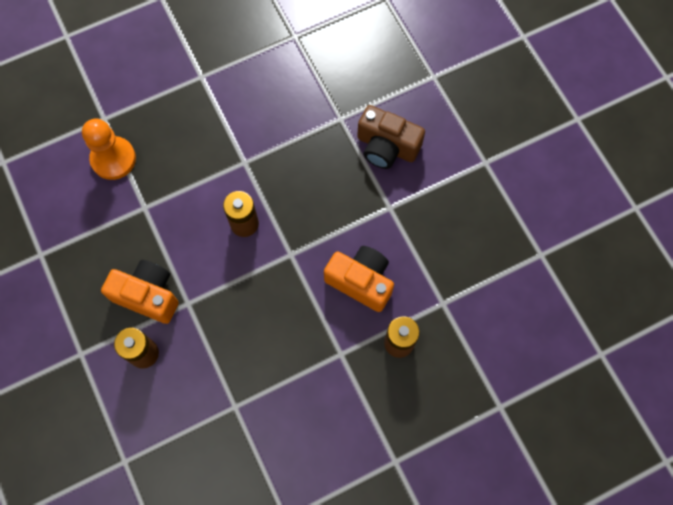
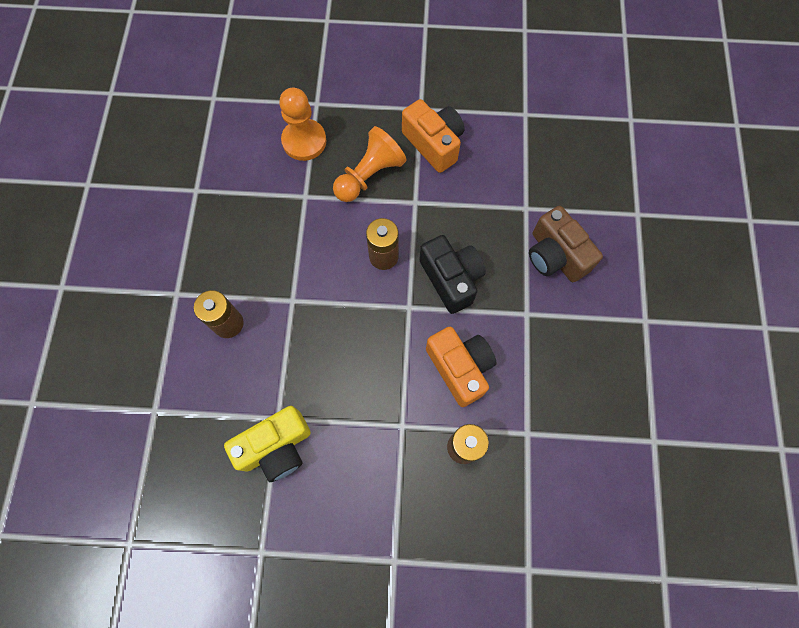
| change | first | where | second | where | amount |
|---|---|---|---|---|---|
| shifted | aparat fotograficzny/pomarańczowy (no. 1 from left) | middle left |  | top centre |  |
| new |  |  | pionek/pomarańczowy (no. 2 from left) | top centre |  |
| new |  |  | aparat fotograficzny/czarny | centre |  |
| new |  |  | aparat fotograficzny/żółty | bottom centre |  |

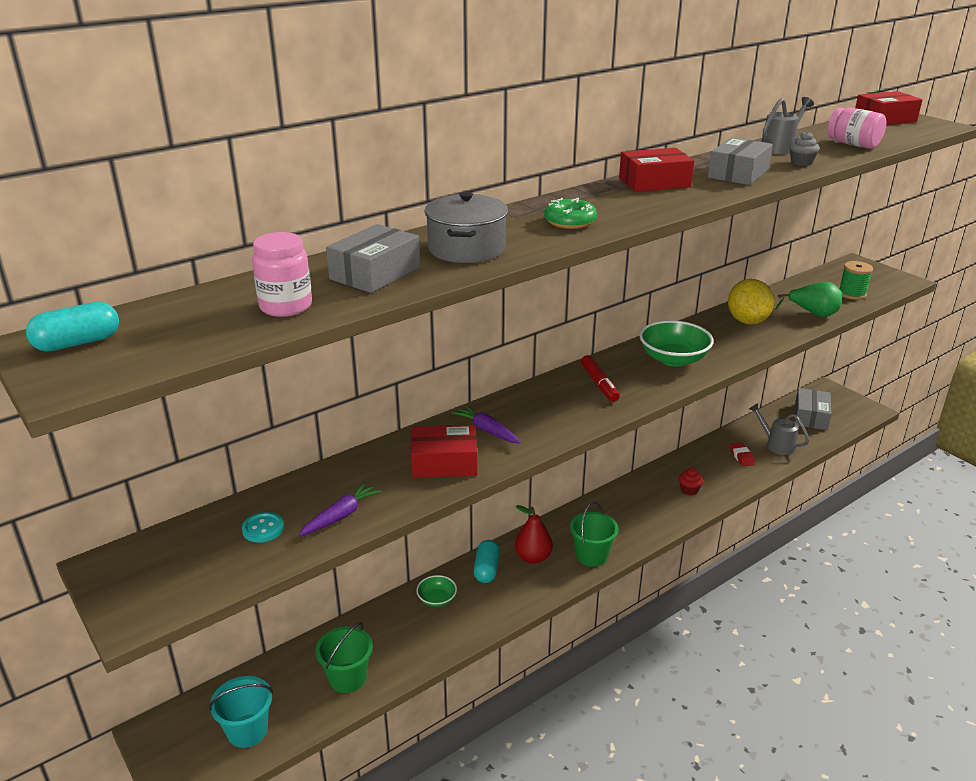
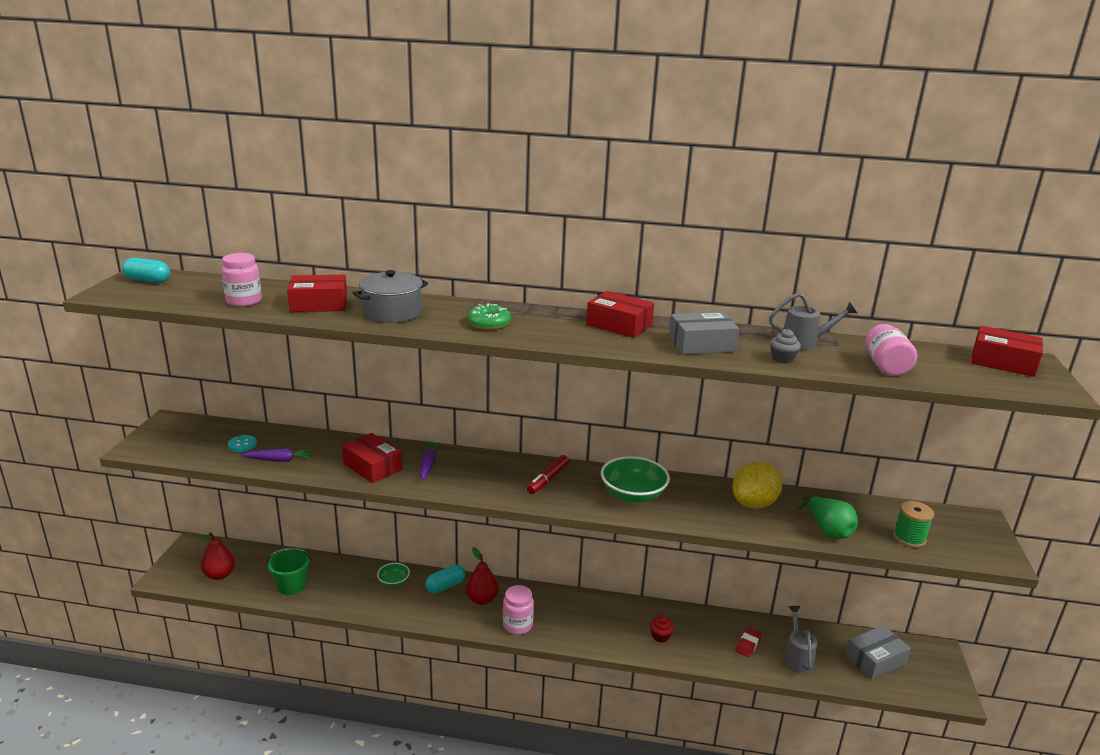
| change | first | where | second | where | amount |
|---|---|---|---|---|---|
| repainted | pudełko/szary (no. 1 from left) | top centre | pudełko/czerwony (no. 1 from left) | middle left |  |
| swapped | wiadro/zielony (no. 2 from left) | bottom centre | słoik/różowy (no. 2 from left) | bottom centre |  |
| swapped | wiadro/turkusowy | bottom left | gruszka/czerwony (no. 1 from left) | bottom left |  |

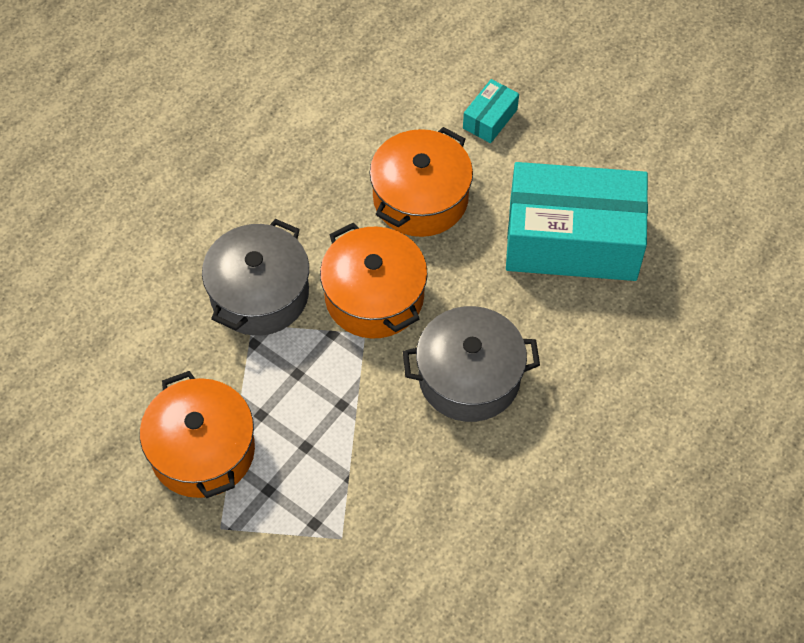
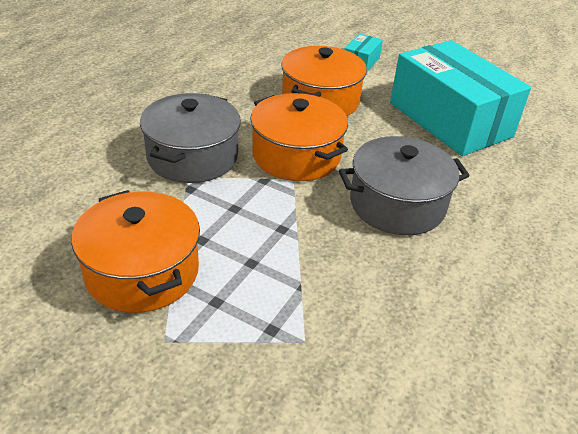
| change | first | where | second | where | amount |
|---|---|---|---|---|---|
| rotated | pudełko/turkusowy (no. 2 from left) | middle right |  | top right | 60 degrees clockwise |

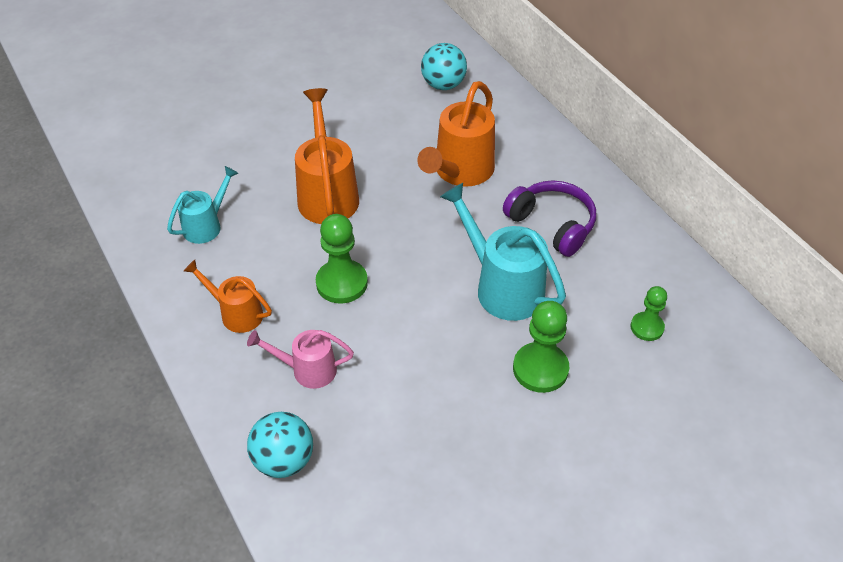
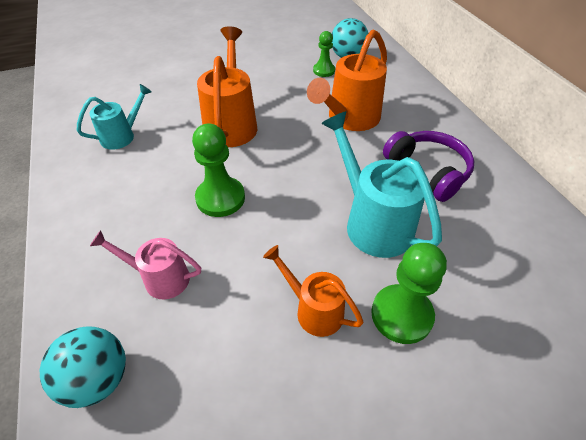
| change | first | where | second | where | amount |
|---|---|---|---|---|---|
| shifted | konewka/pomarańczowy (no. 1 from left in the first image) | middle left | konewka/pomarańczowy (no. 2 from left) | centre |  |
| shifted | pionek/zielony (no. 3 from left in the first image) | middle right | pionek/zielony (no. 2 from left) | top centre |  |

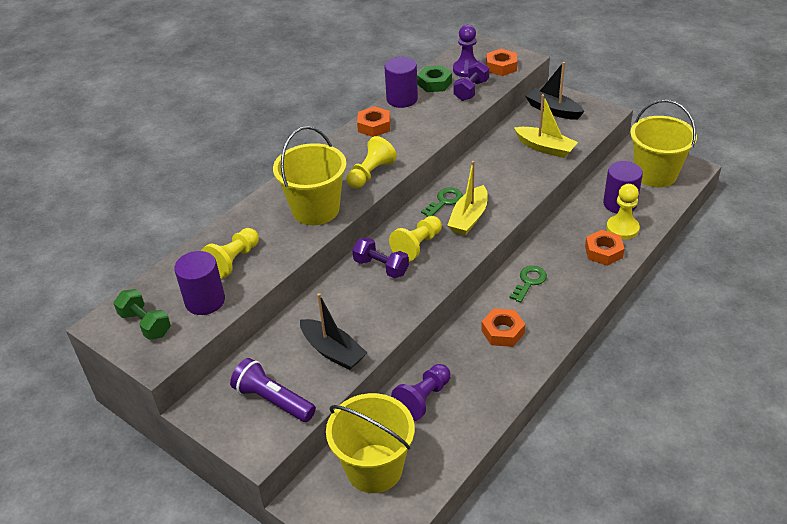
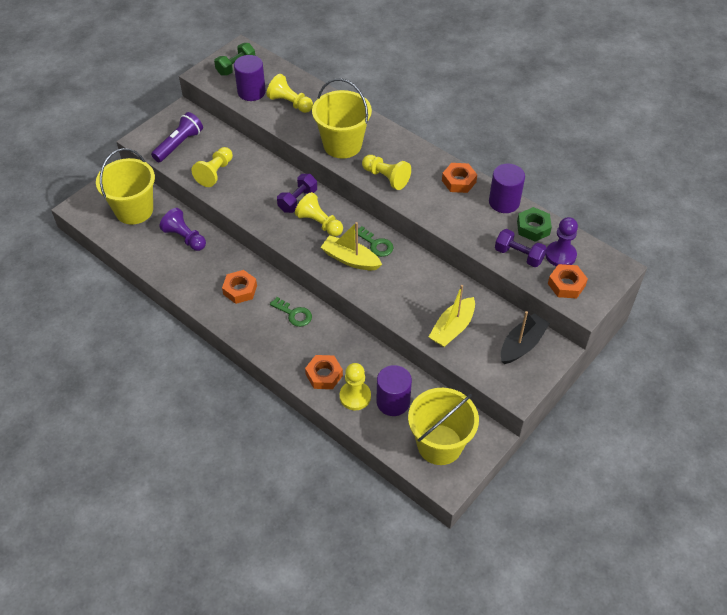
| change | first | where | second | where | amount |
|---|---|---|---|---|---|
| swapped | łódka/czarny (no. 1 from left) | centre | pionek/żółty (no. 1 from left) | top left |  |

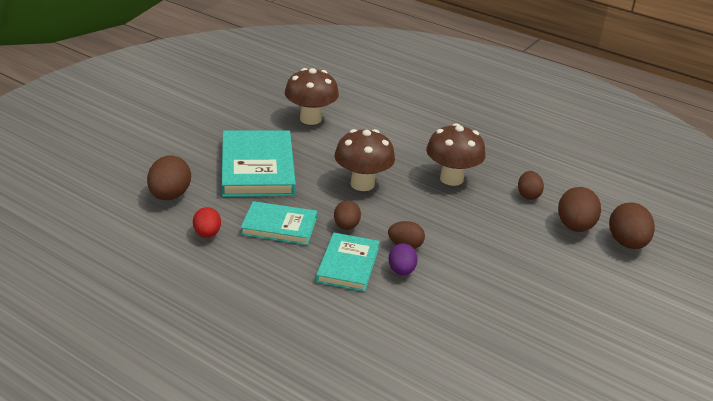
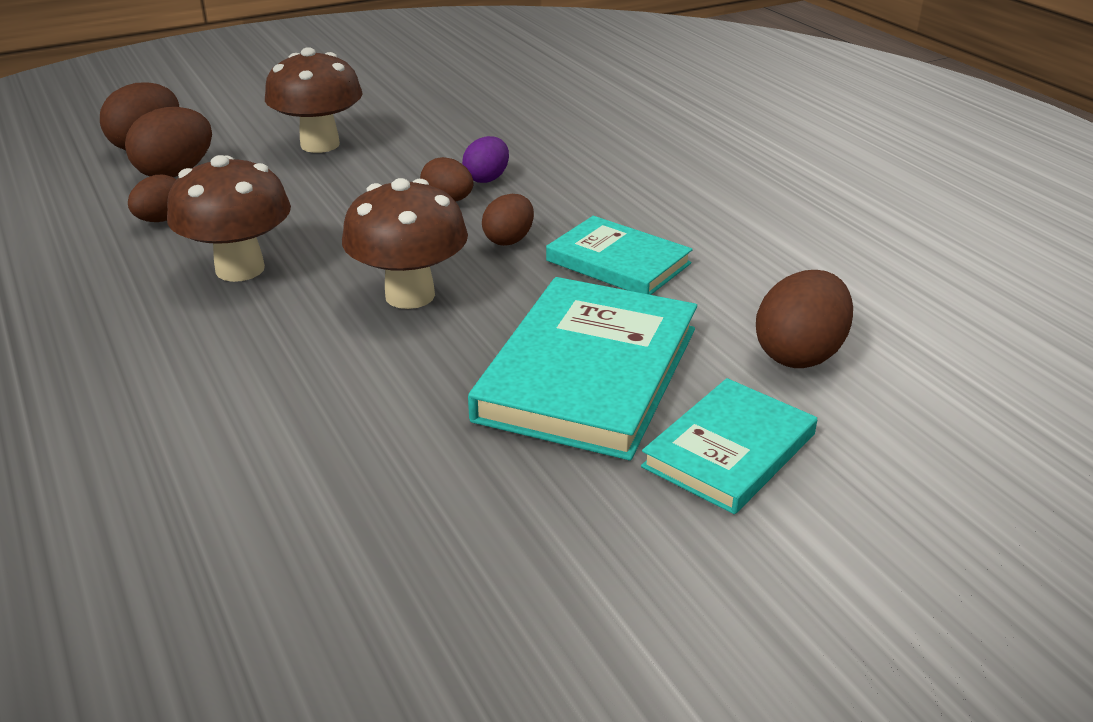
| change | first | where | second | where | amount |
|---|---|---|---|---|---|
| shifted | grzyb/brązowy (no. 1 from left in the first image) | top centre | grzyb/brązowy (no. 2 from left) | top left |  |
| gone | jajko/czerwony | middle left |  |  |  |
| shifted | książka/turkusowy (no. 3 from left) | centre |  | middle right |  |

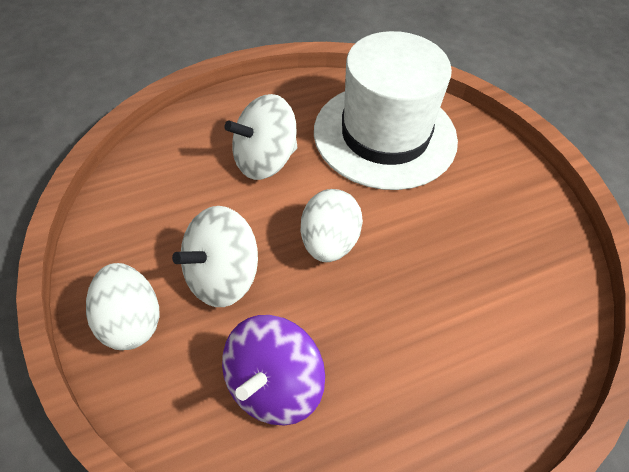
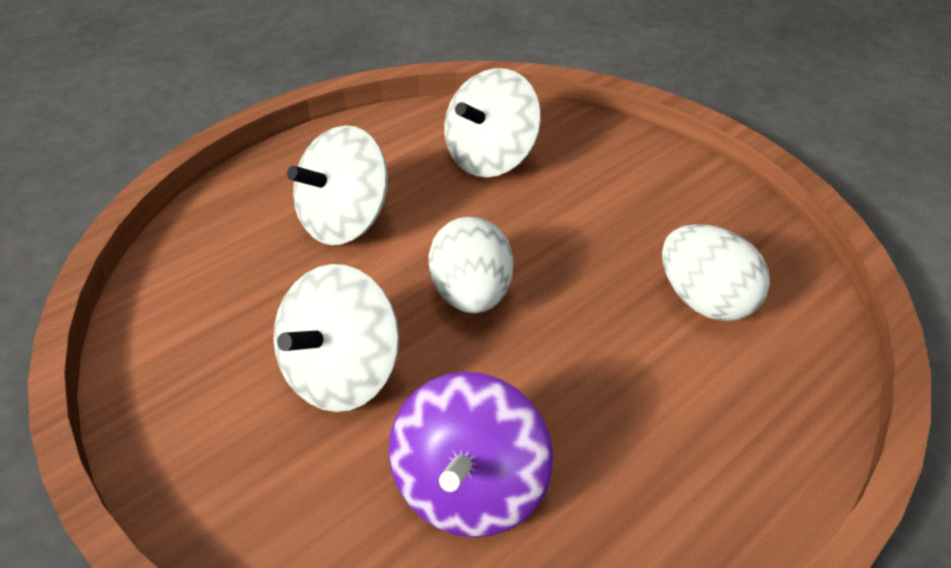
| change | first | where | second | where | amount |
|---|---|---|---|---|---|
| swapped | kapelusz/biały | top centre | bączek/biały (no. 3 from left) | top centre |  |
| shifted | jajko/biały (no. 1 from left in the first image) | middle left | jajko/biały (no. 2 from left) | middle right |  |

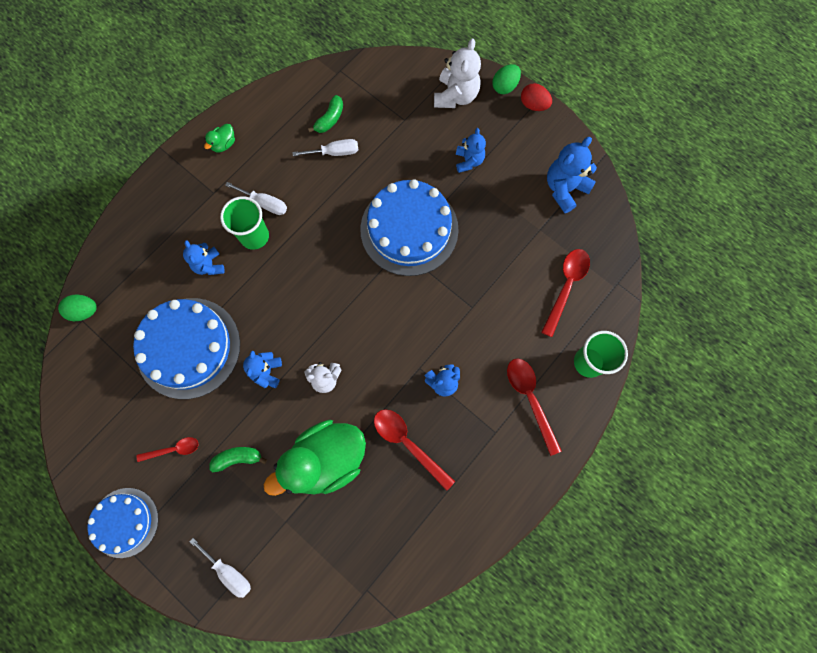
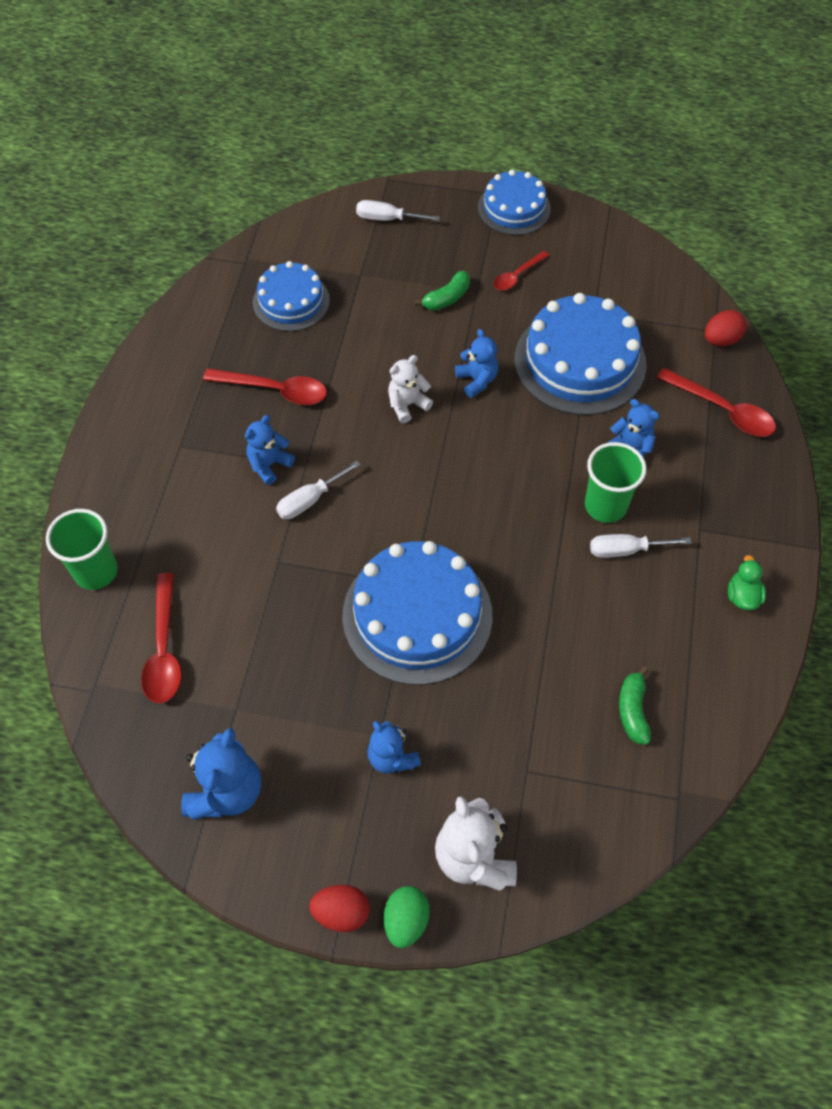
| change | first | where | second | where | amount |
|---|---|---|---|---|---|
| shifted | śrubokręt/biały (no. 3 from left in the first image) | top centre | śrubokręt/biały (no. 1 from left) | centre |  |
| repainted | jajko/zielony (no. 1 from left) | middle left | jajko/czerwony (no. 2 from left) | top right |  |
| shifted | łyżka/czerwony (no. 3 from left in the first image) | centre | łyżka/czerwony (no. 4 from left) | middle right |  |
| gone | kaczka/zielony (no. 2 from left) | bottom centre |  |  |  |
| new |  |  | tort/niebieski (no. 1 from left) | top centre |  |

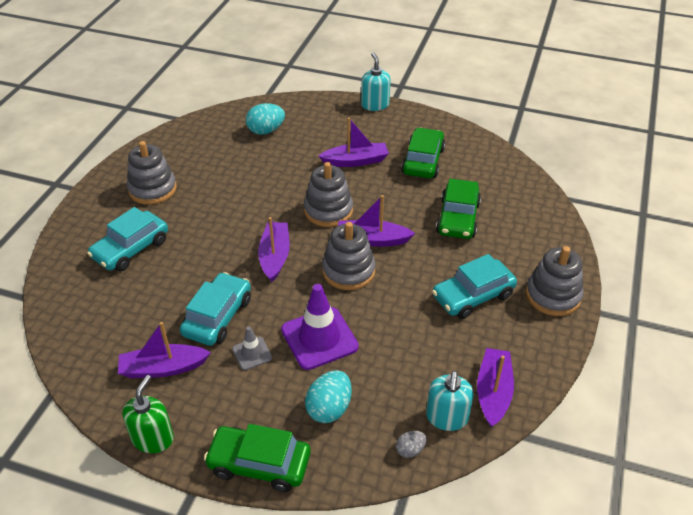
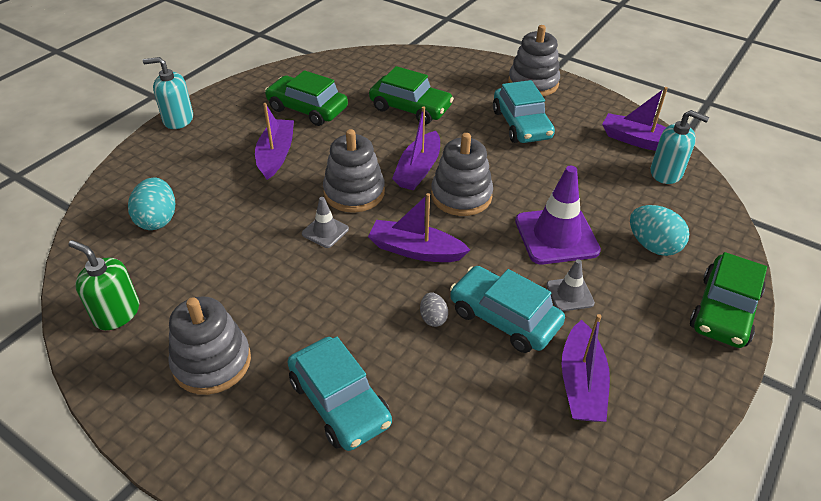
| change | first | where | second | where | amount |
|---|---|---|---|---|---|
| shifted | dozownik mydła/zielony | bottom left |  | middle left |  |
| shifted | jajko/szary | bottom centre |  | centre |  |
| new |  |  | pachołek/szary (no. 1 from left) | centre |  |

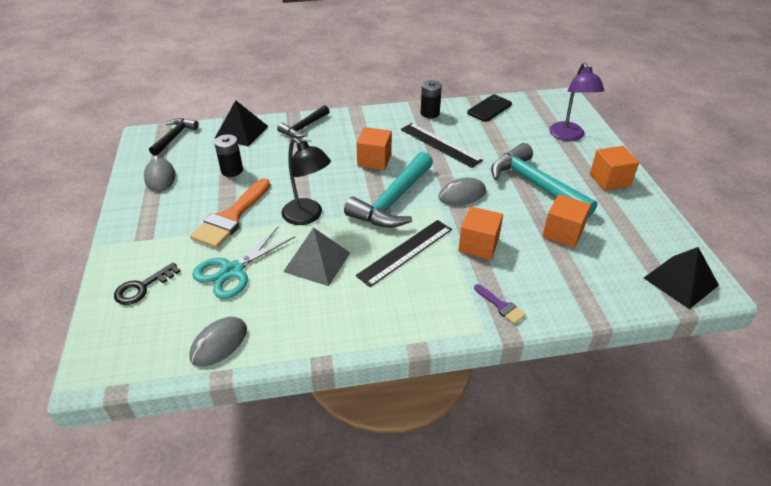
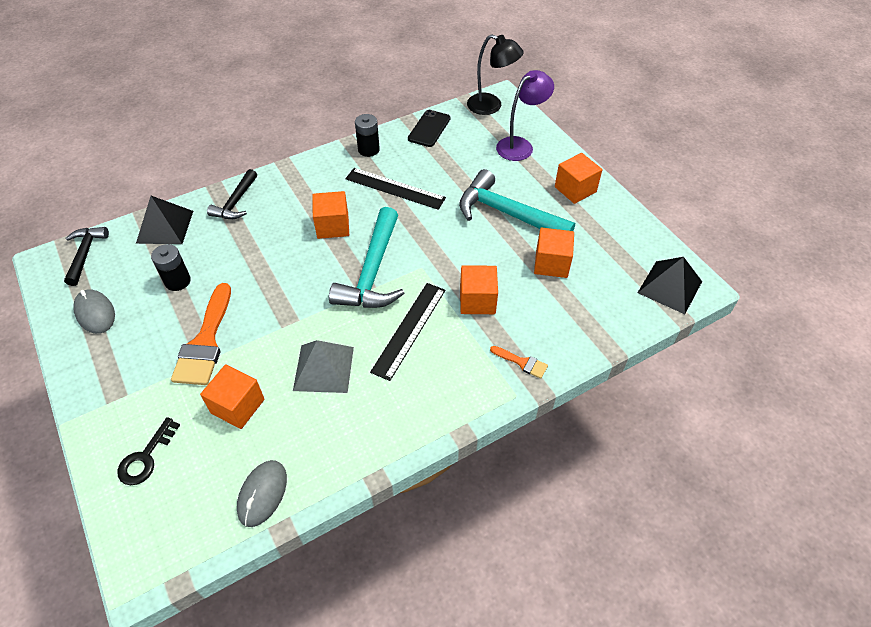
| change | first | where | second | where | amount |
|---|---|---|---|---|---|
| rotated | lampka/fioletowy | top right |  | top centre | 105 degrees counterclockwise |
| shifted | lampka/czarny | centre |  | top centre |  |
| gone | myszka/szary (no. 3 from left) | centre |  |  |  |
| swapped | nożyczki/turkusowy | middle left | sześcian/pomarańczowy (no. 1 from left) | middle left |  |
| repainted | pędzel/fioletowy | centre | pędzel/pomarańczowy (no. 2 from left) | centre |  |

